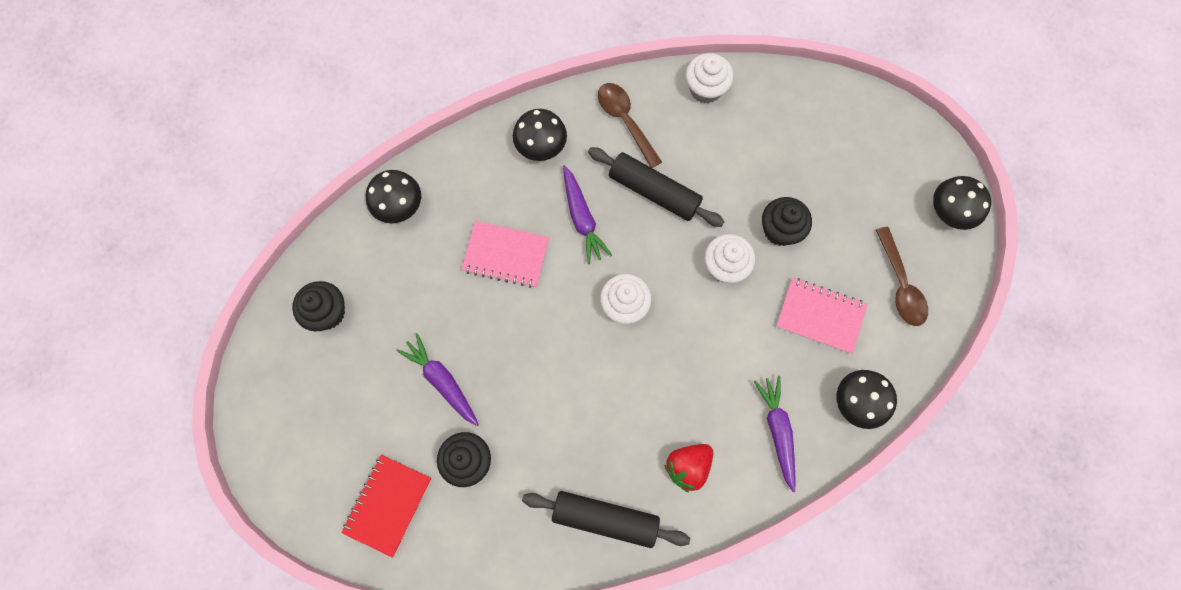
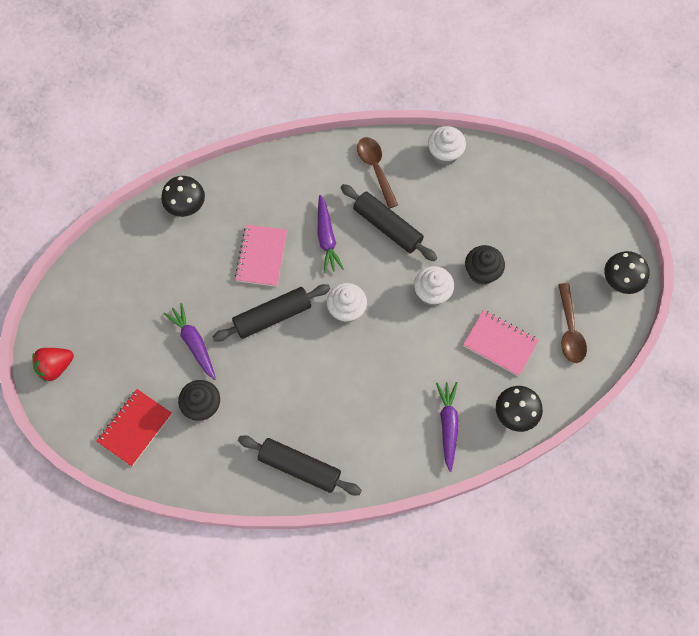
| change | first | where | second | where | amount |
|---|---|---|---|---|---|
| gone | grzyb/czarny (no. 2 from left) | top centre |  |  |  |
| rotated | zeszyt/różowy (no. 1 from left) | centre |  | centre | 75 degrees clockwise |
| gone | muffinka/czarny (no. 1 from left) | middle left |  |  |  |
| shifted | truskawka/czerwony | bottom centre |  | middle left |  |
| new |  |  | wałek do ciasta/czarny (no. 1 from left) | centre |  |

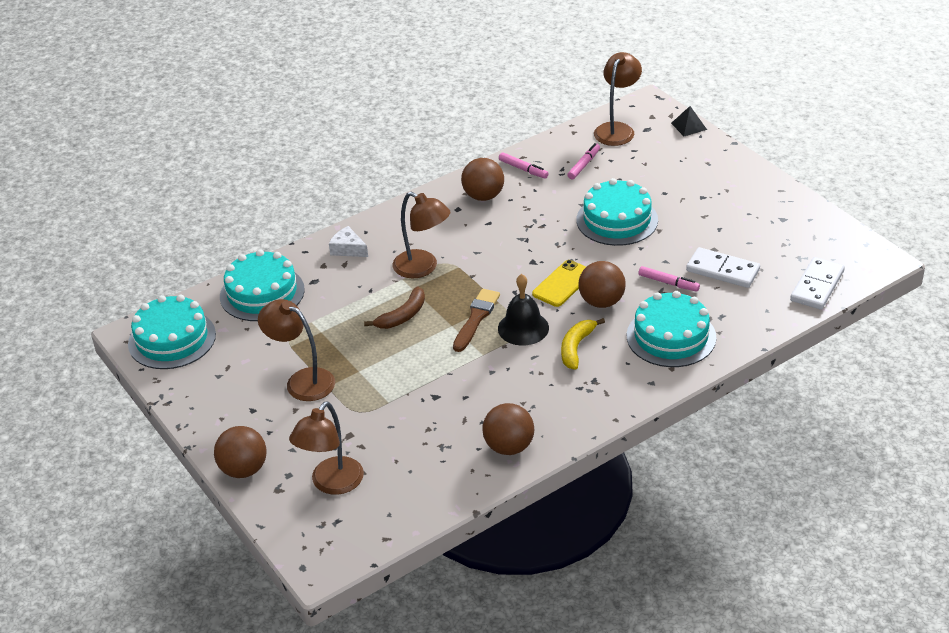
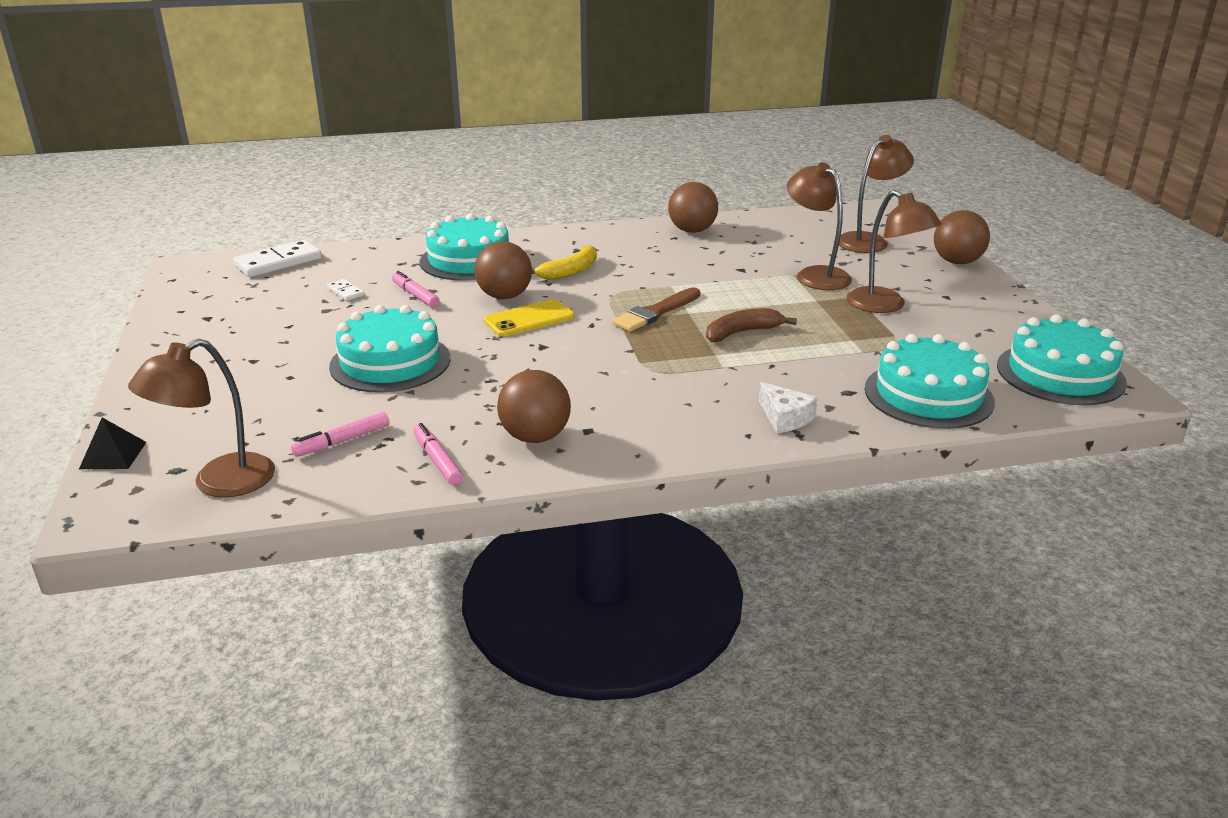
| change | first | where | second | where | amount |
|---|---|---|---|---|---|
| shifted | lampka/brązowy (no. 3 from left in the first image) | centre | lampka/brązowy (no. 2 from left) | top right |  |
| scaled | kostka domina/biały (no. 1 from left in the first image) | middle right | kostka domina/biały (no. 2 from left) | middle left | x0.50 |
| gone | dzwonek/czarny | centre |  |  |  |

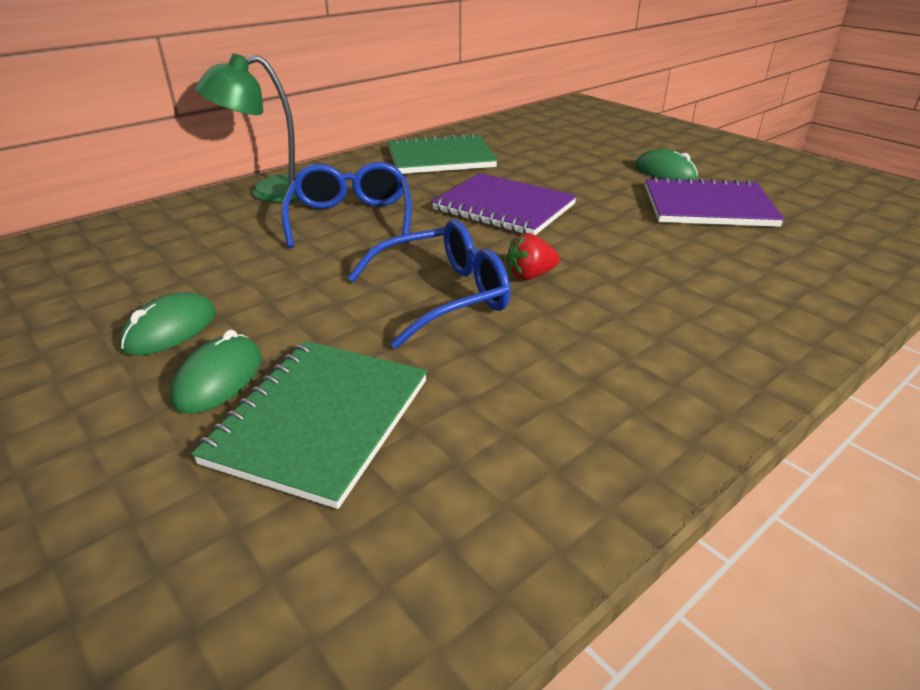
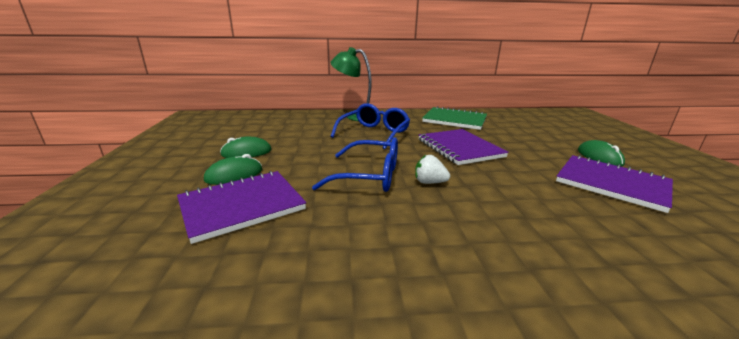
| change | first | where | second | where | amount |
|---|---|---|---|---|---|
| repainted | truskawka/czerwony | centre | truskawka/biały | centre |  |
| repainted | zeszyt/zielony (no. 1 from left) | centre | zeszyt/fioletowy (no. 1 from left) | middle left |  |

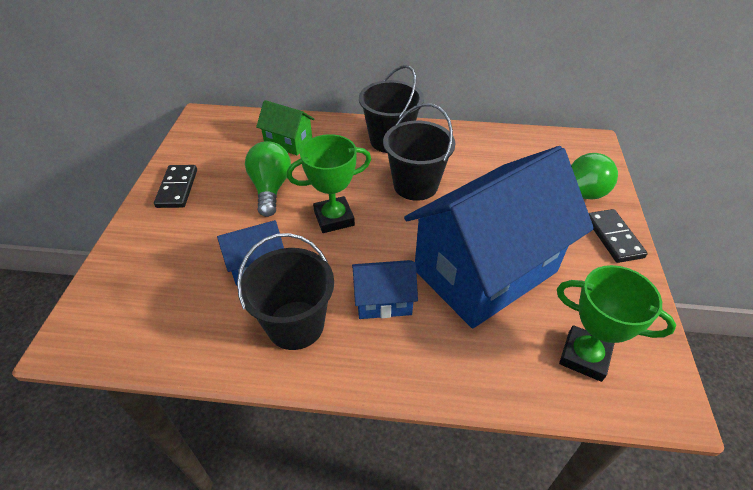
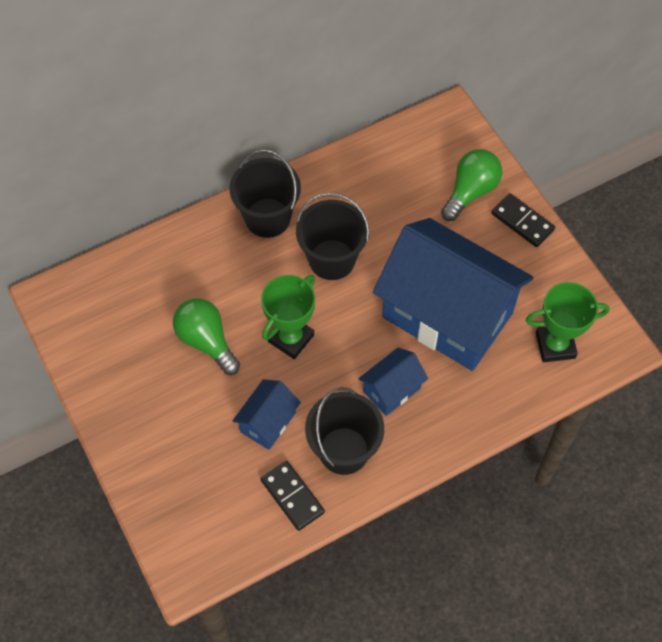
| change | first | where | second | where | amount |
|---|---|---|---|---|---|
| gone | domek/zielony | top centre |  |  |  |
| rotated | domek/niebieski (no. 3 from left) | centre |  | middle right | 75 degrees counterclockwise |
| shifted | kostka domina/czarny (no. 1 from left) | middle left |  | bottom centre |  |

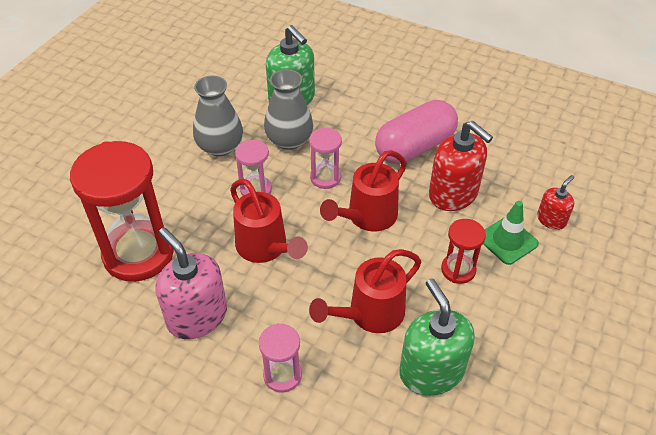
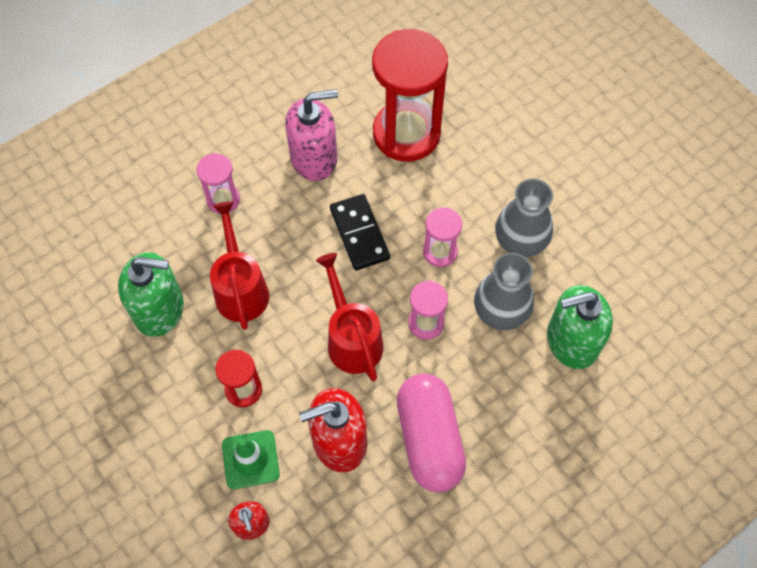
| change | first | where | second | where | amount |
|---|---|---|---|---|---|
| swapped | konewka/czerwony (no. 1 from left) | centre | kostka domina/czarny | centre |  |

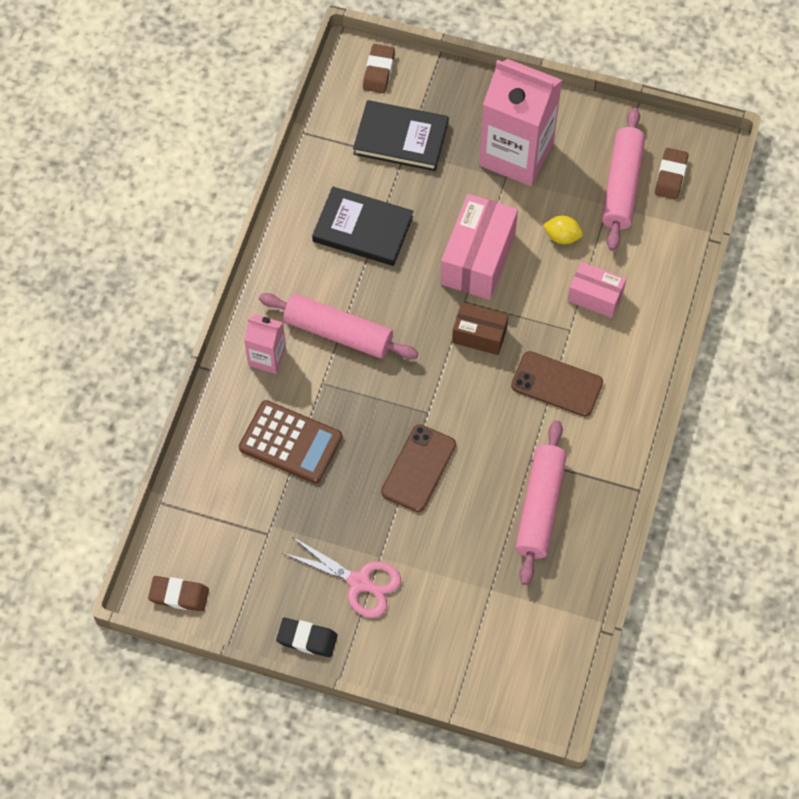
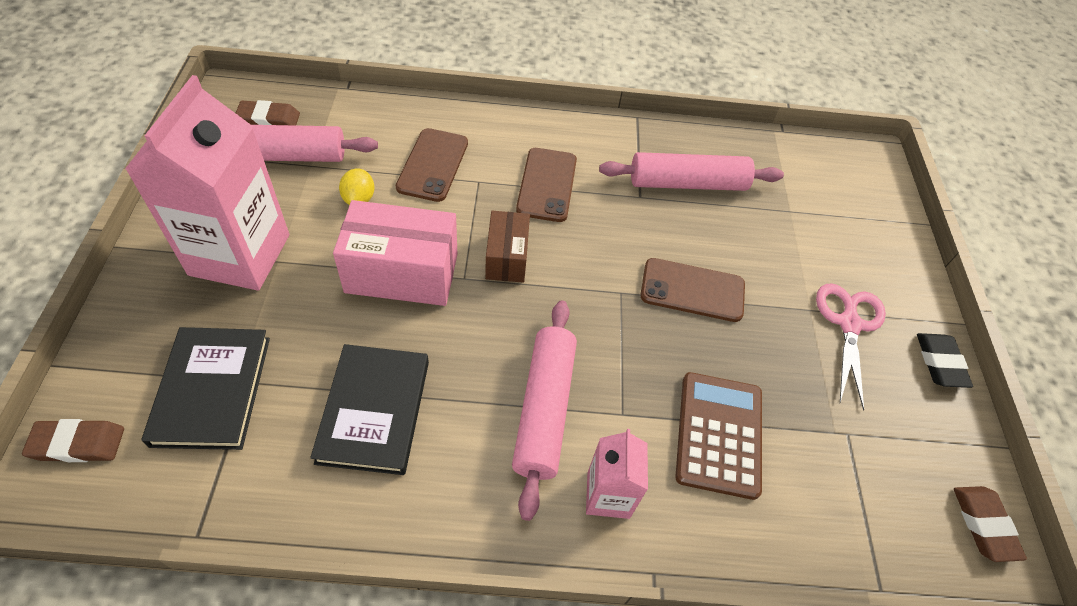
| change | first | where | second | where | amount |
|---|---|---|---|---|---|
| swapped | pudełko/różowy (no. 2 from left) | middle right | telefon/brązowy (no. 1 from left) | top centre |  |

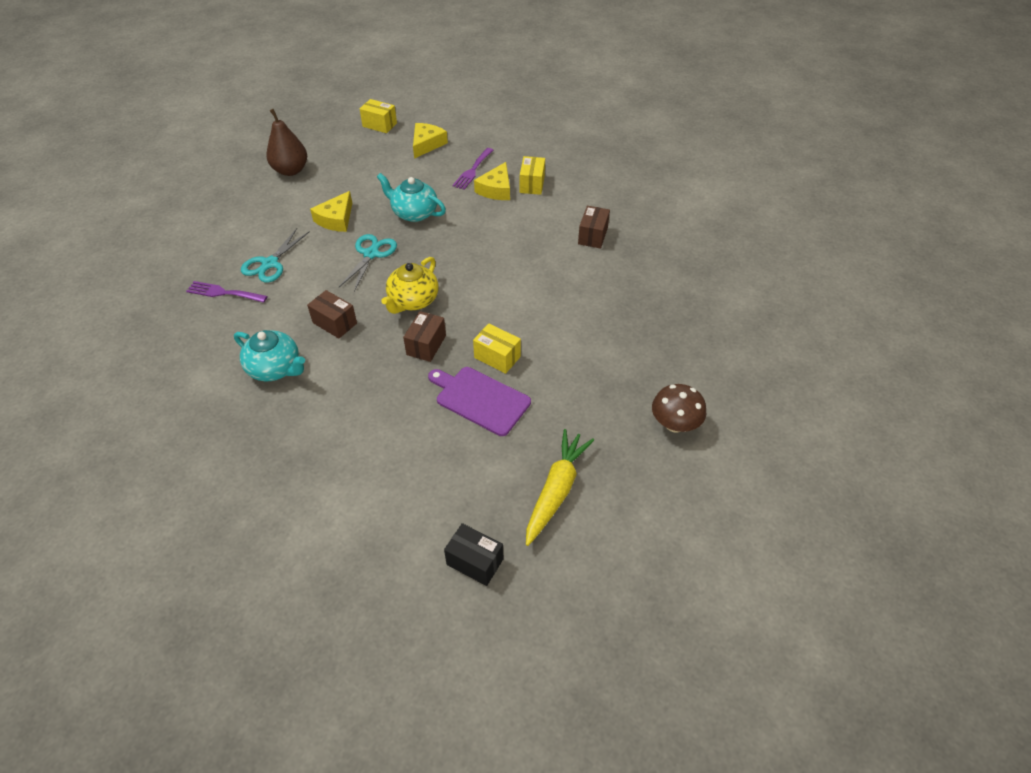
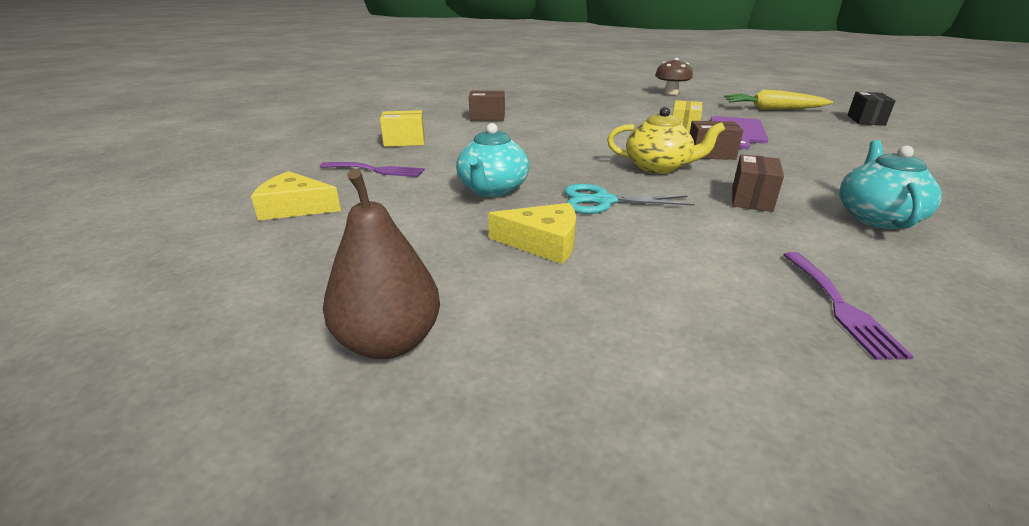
| change | first | where | second | where | amount |
|---|---|---|---|---|---|
| gone | pudełko/żółty (no. 1 from left) | top centre |  |  |  |
| gone | ser/żółty (no. 3 from left) | top centre |  |  |  |
| gone | nożyczki/turkusowy (no. 1 from left) | top left |  |  |  |

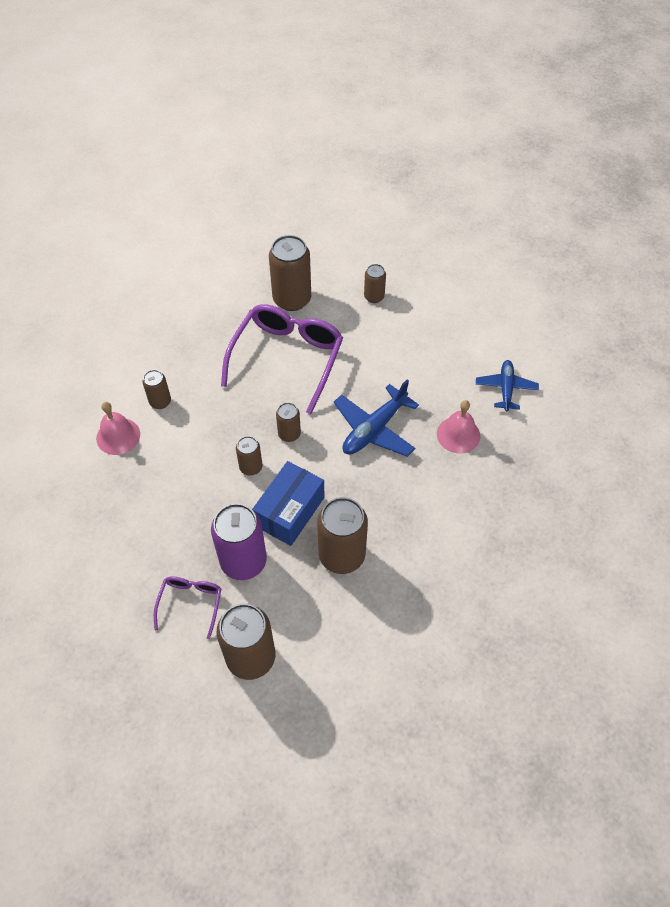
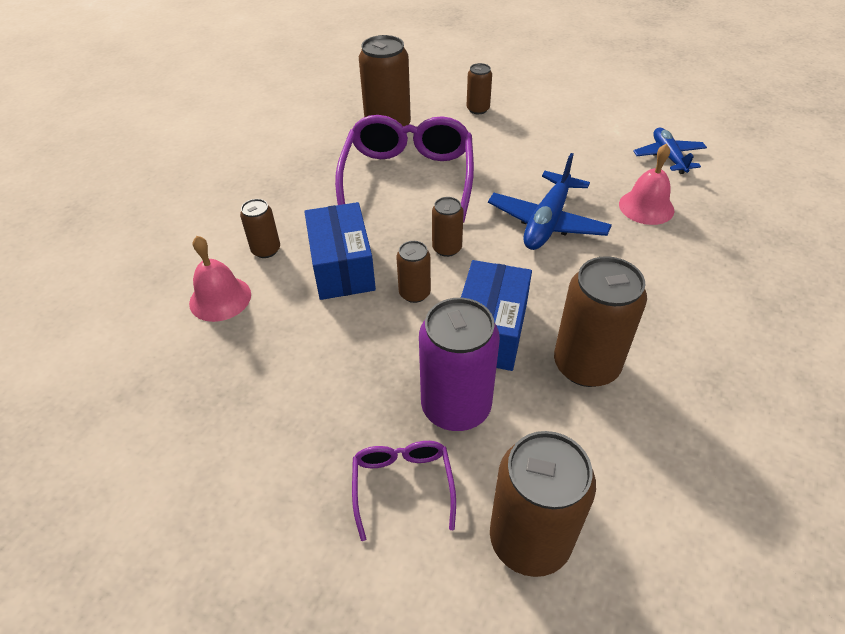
| change | first | where | second | where | amount |
|---|---|---|---|---|---|
| new |  |  | pudełko/niebieski (no. 1 from left) | centre |  |

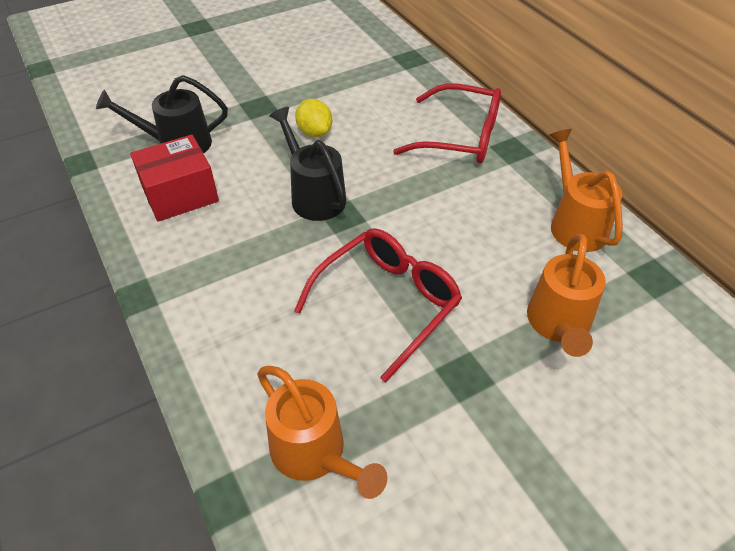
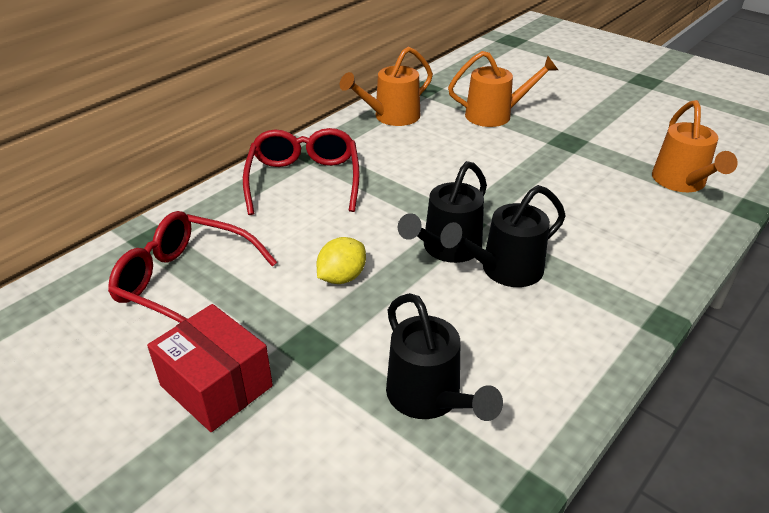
| change | first | where | second | where | amount |
|---|---|---|---|---|---|
| shifted | pudełko/czerwony | top left |  | bottom left |  |
| shifted | okulary/czerwony (no. 1 from left) | centre |  | middle left |  |
| rotated | konewka/pomarańczowy (no. 1 from left in the first image) | bottom centre | konewka/pomarańczowy (no. 3 from left) | top right | 150 degrees clockwise |
| new |  |  | konewka/czarny (no. 3 from left) | centre |  |

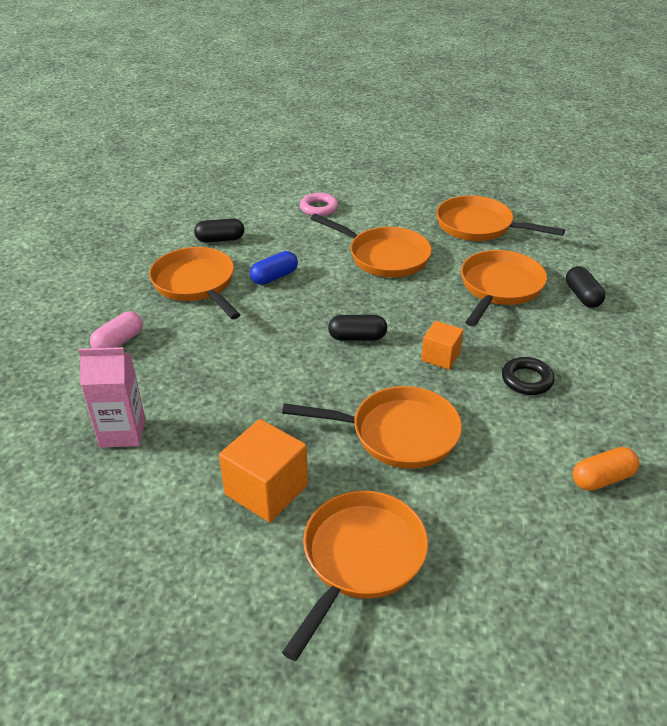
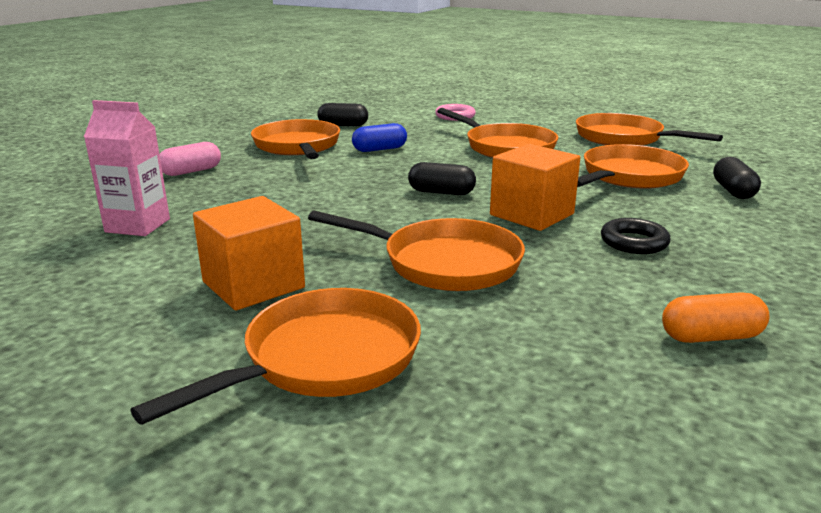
| change | first | where | second | where | amount |
|---|---|---|---|---|---|
| scaled | sześcian/pomarańczowy (no. 2 from left) | centre |  | centre | x1.64 |

